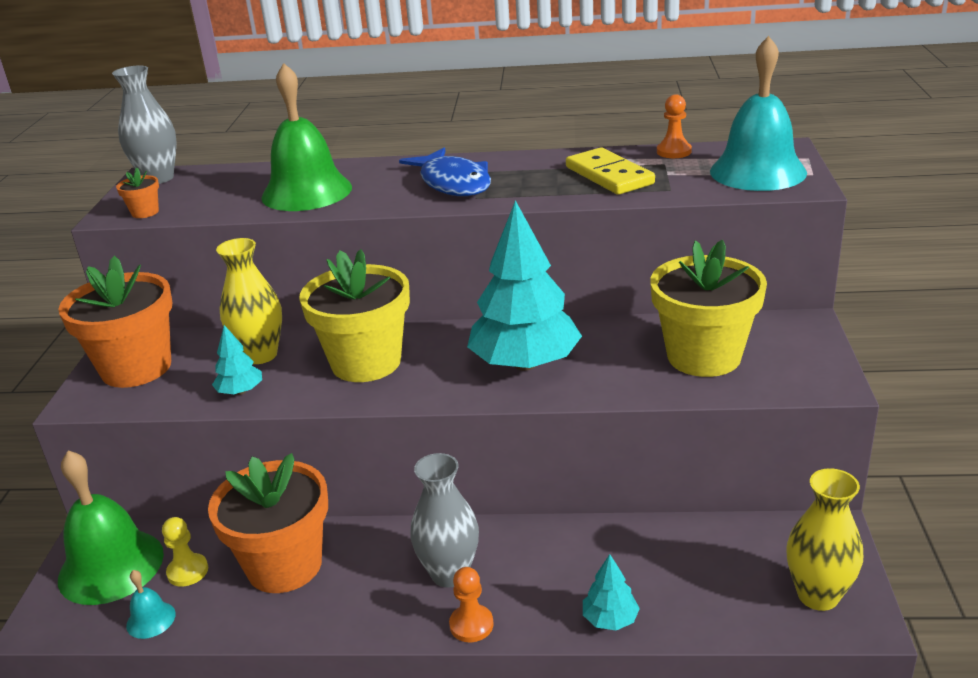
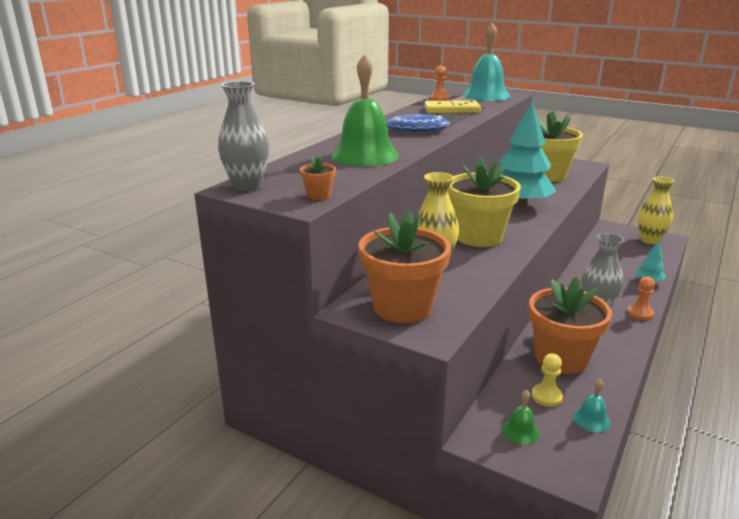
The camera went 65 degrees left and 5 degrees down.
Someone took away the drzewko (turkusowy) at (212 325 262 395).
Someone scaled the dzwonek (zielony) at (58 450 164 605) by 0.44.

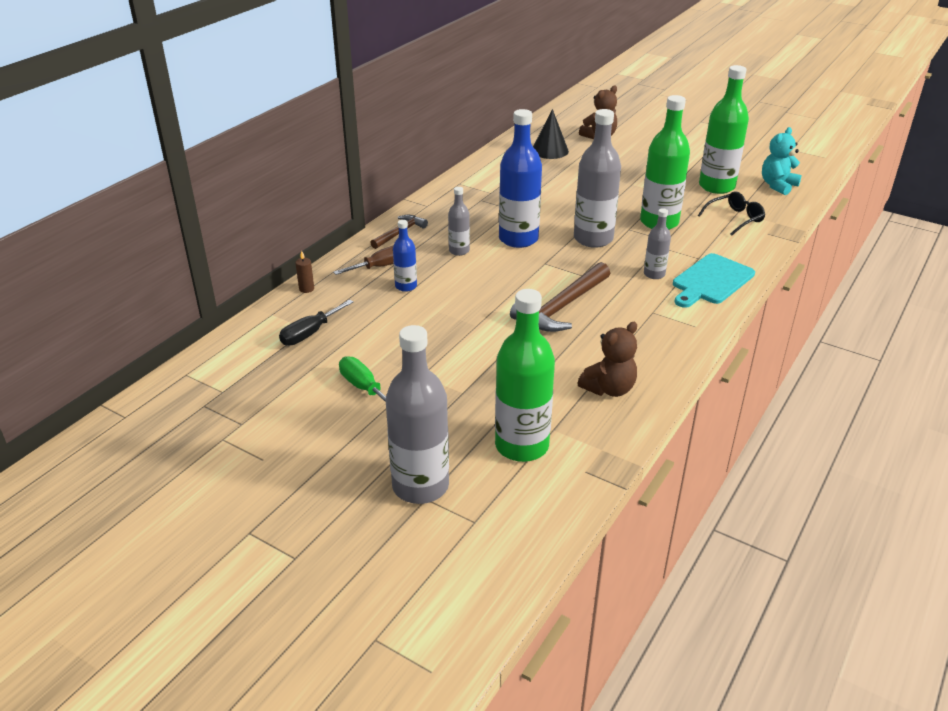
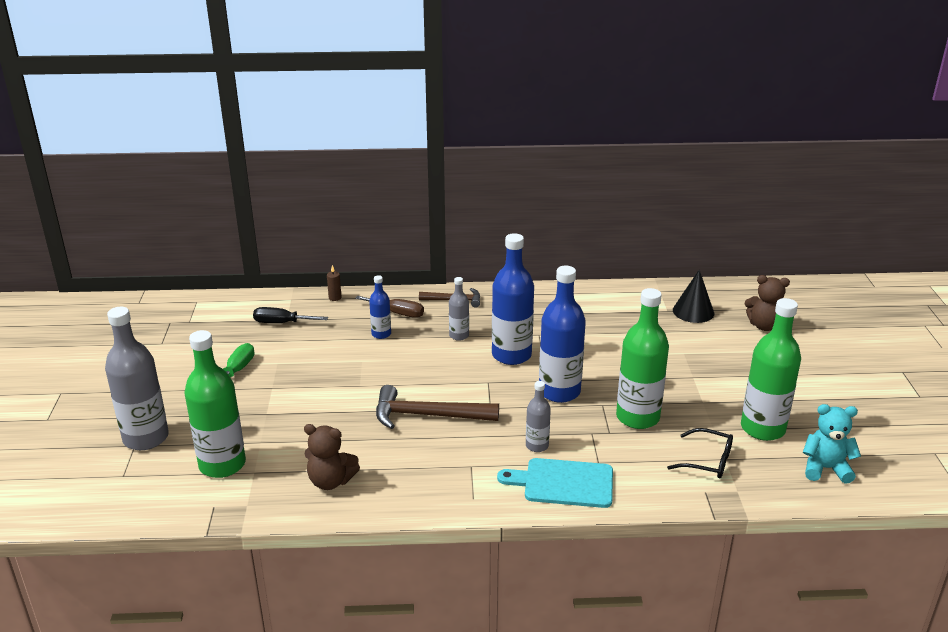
The camera went 55 degrees right and 5 degrees down.
Someone repainted the butelka (szary) at (574 109 621 248), which became the butelka (niebieski) at (539 266 586 403).

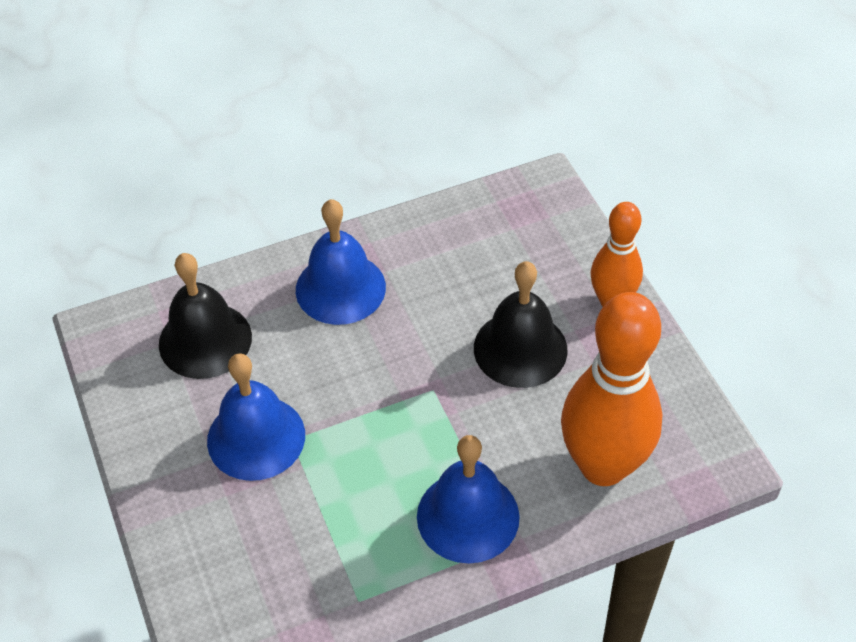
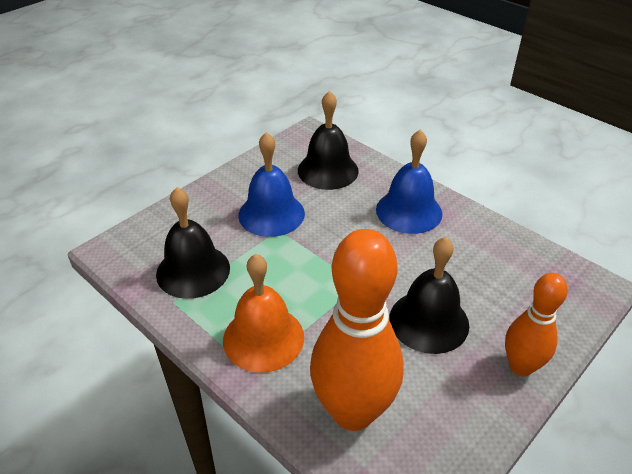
The camera went 65 degrees right and 10 degrees down.
Someone put down the dzwonek (czarny) at (156 187 230 299).
Someone repainted the dzwonek (niebieski) at (417 435 520 563), which became the dzwonek (pomarańczowy) at (223 254 304 373).

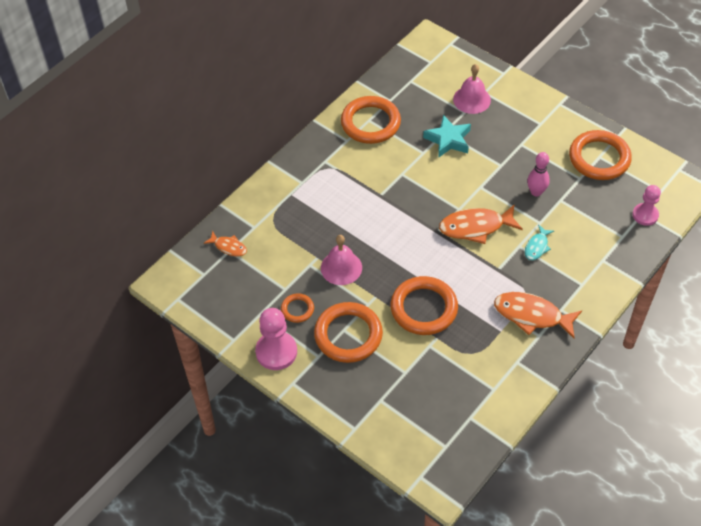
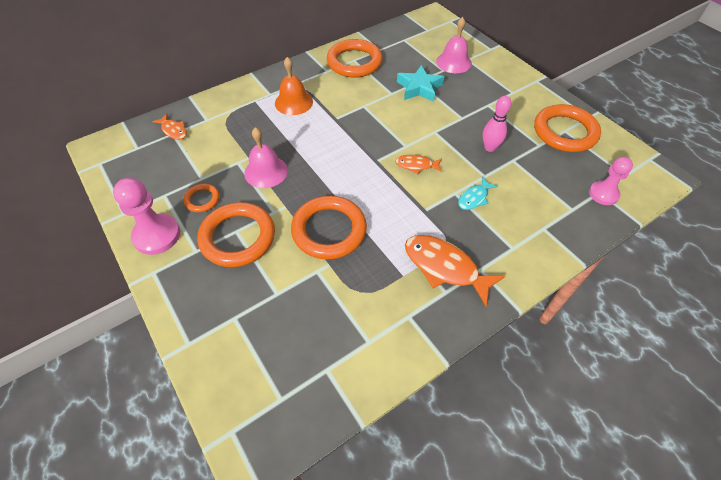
The camera went 15 degrees right and 0 degrees up.
Someone put down the dzwonek (pomarańczowy) at (275 57 313 115).
Someone scaled the ryba (pomarańczowy) at (439 205 523 244) by 0.54.

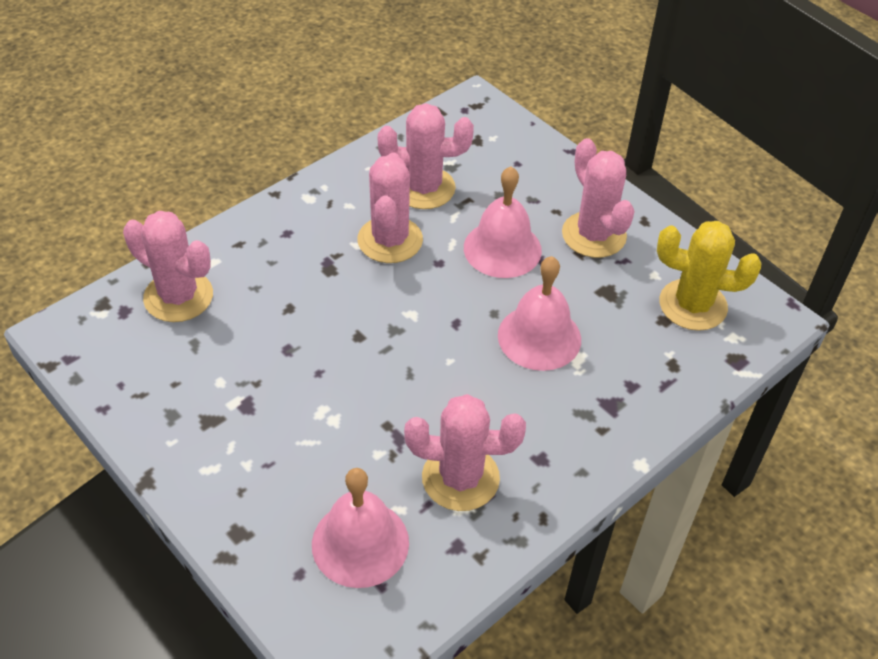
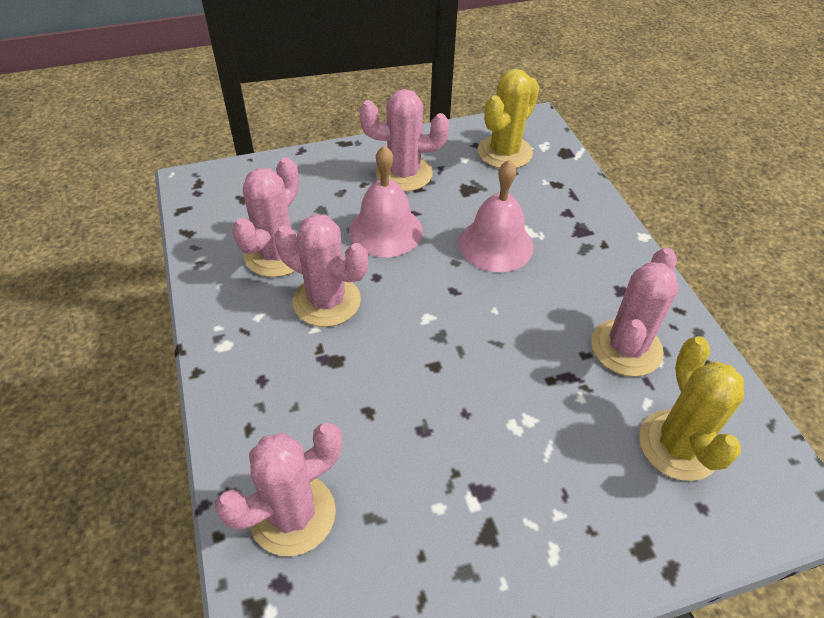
The camera went 65 degrees left and 0 degrees up.
Someone swapped the dzwonek (różowy) at (312 468 409 588) for the kaktus (żółty) at (639 336 744 481).

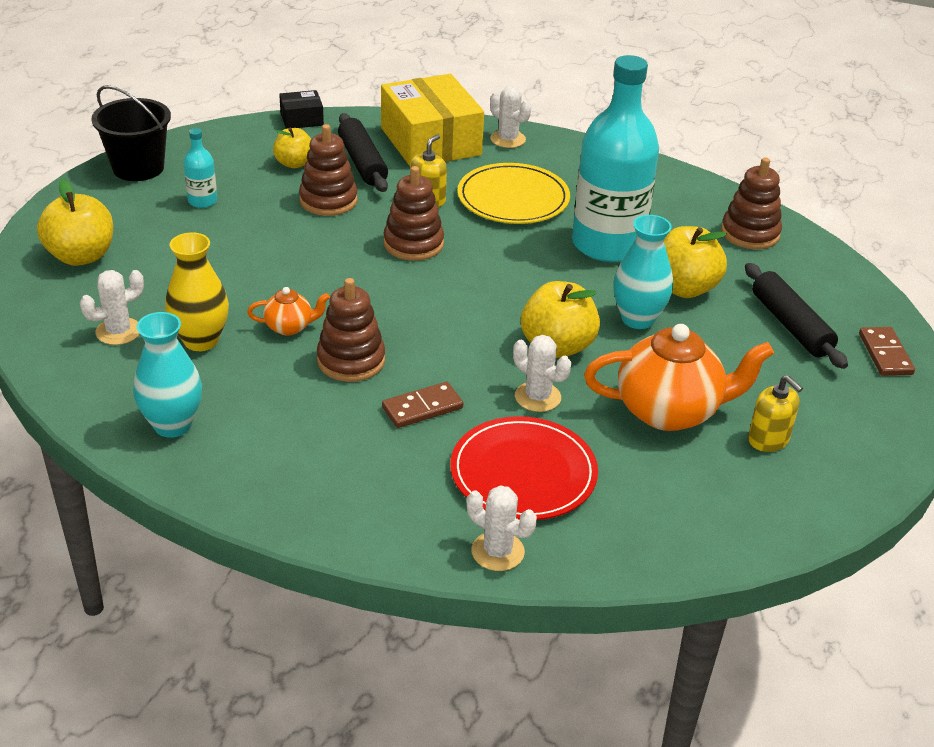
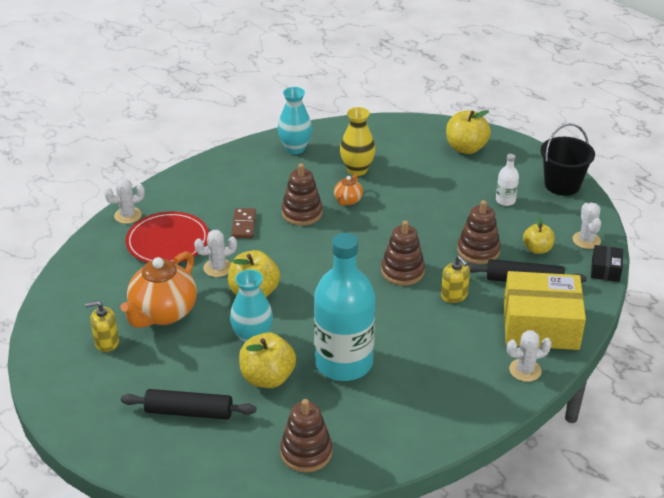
The camera went 120 degrees right and 0 degrees up.
Someone took away the talerz (żółty) at (457 163 570 224).
Someone took away the kostka domina (brązowy) at (859 327 915 376).
Someone carried the kaktus (biały) from (80 270 144 345) to (572 203 601 249).
Someone repainted the butelka (turkusowy) at (184 128 217 208), which became the butelka (biały) at (496 154 519 206).

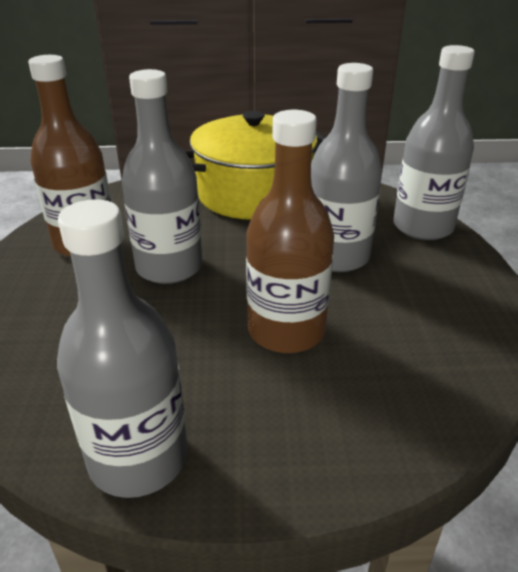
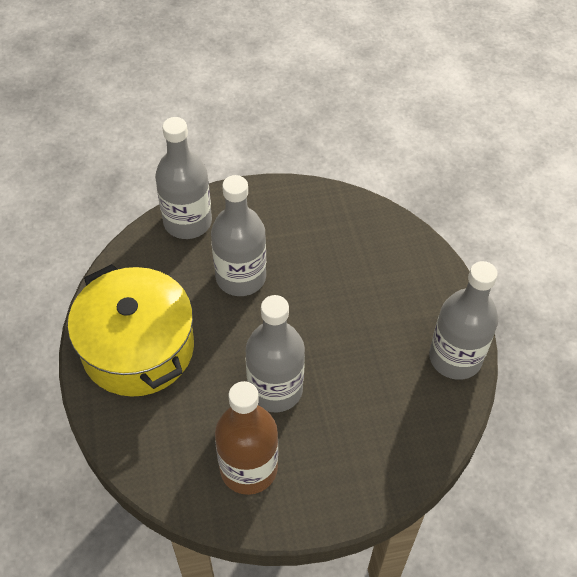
The camera went 100 degrees left and 20 degrees up.
Someone took away the butelka (brązowy) at (246 110 334 353).

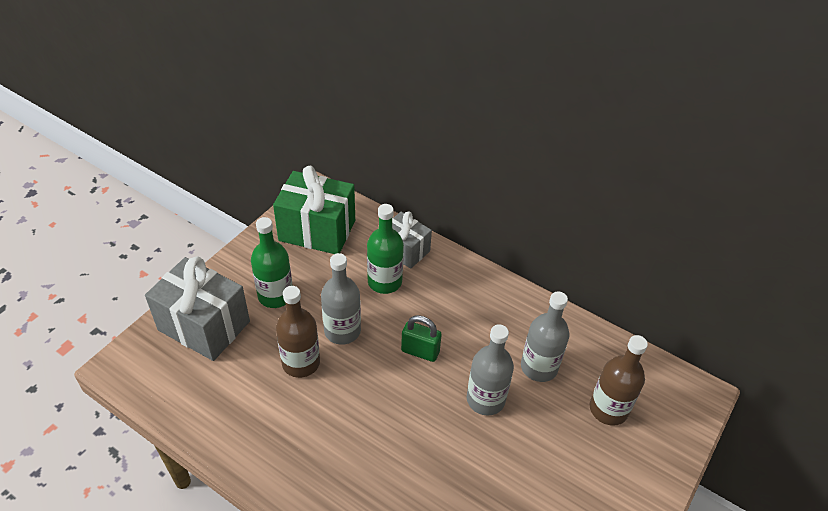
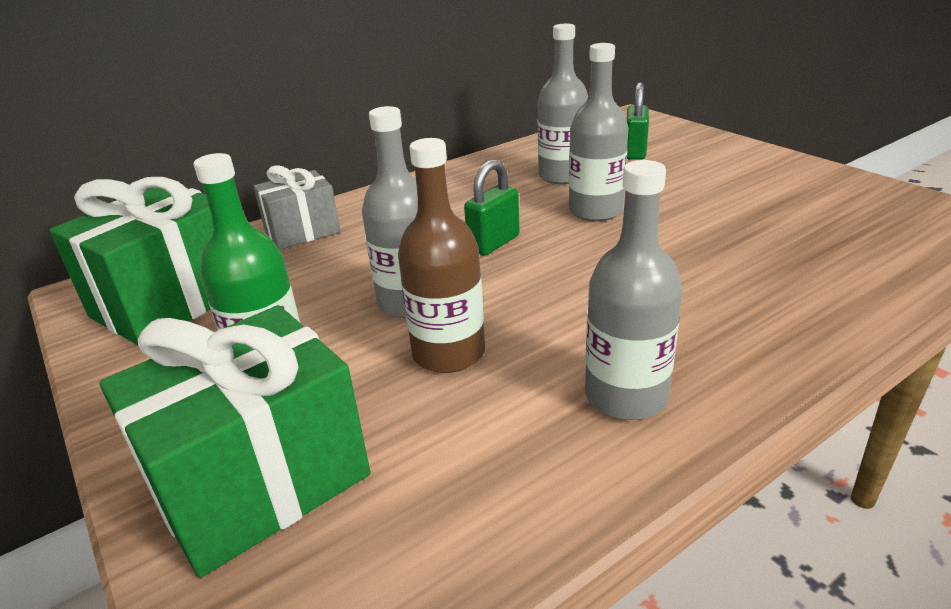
The camera went 65 degrees left and 15 degrees down.
Someone took away the butelka (zielony) at (367 204 404 294).
Someone put down the butelka (szary) at (585 160 683 420).
Someone swapped the butelka (brązowy) at (590 335 648 426) for the kłódka (zielony) at (626 82 649 160).
Someone repainted the prezent (szary) at (145 256 250 361), which became the prezent (zielony) at (99 305 370 578).

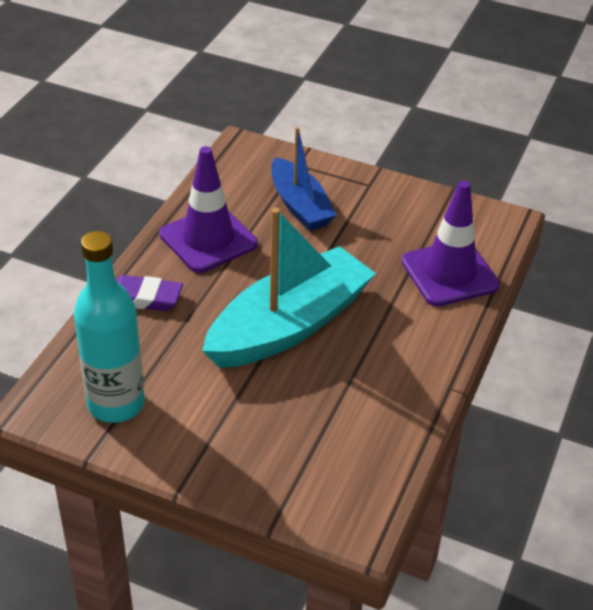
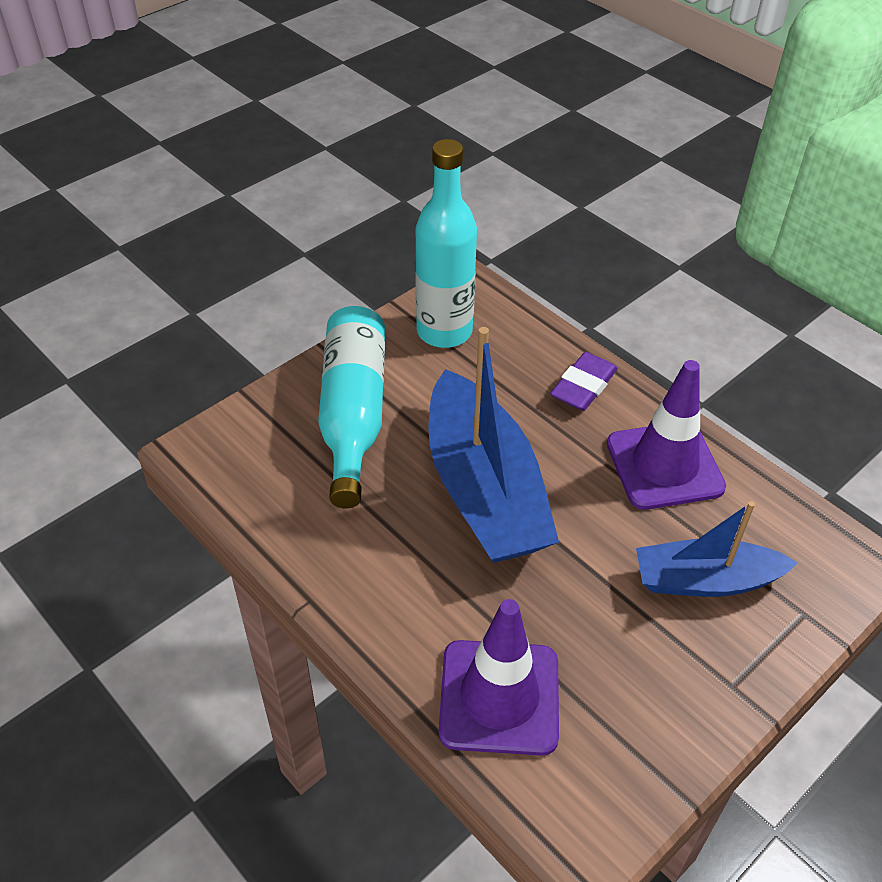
The camera went 115 degrees right and 5 degrees up.
Someone put down the butelka (turkusowy) at (318 306 385 508).
Someone repainted the łódka (turkusowy) at (202 207 376 368), which became the łódka (niebieski) at (428 327 559 563).

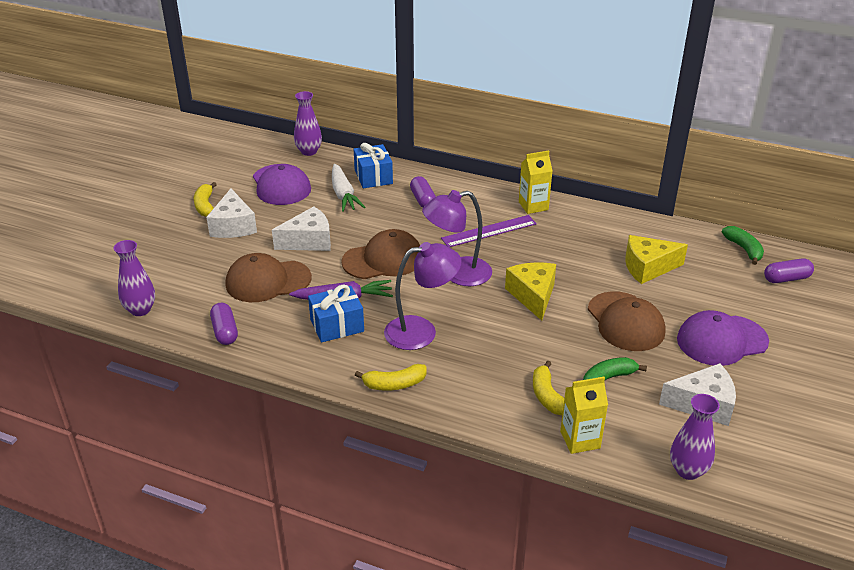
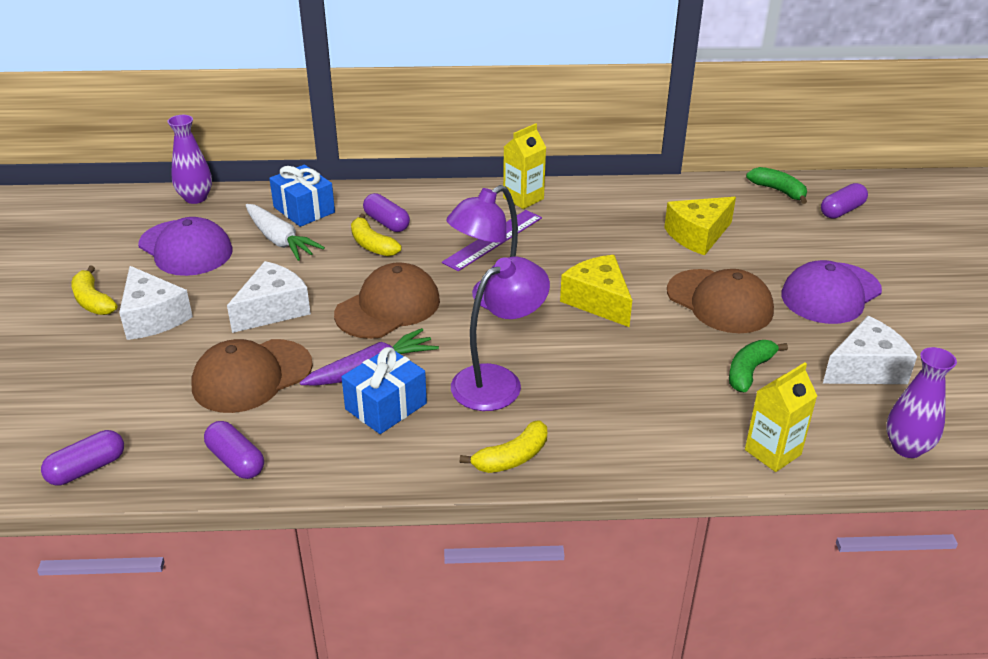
The camera went 25 degrees left and 0 degrees up.
Someone carried the banan (żółty) from (533 361 564 415) to (351 214 402 256).
Someone swapped the wazon (fioletowy) at (114 240 155 316) for the kapsułka (fioletowy) at (41 430 124 485).

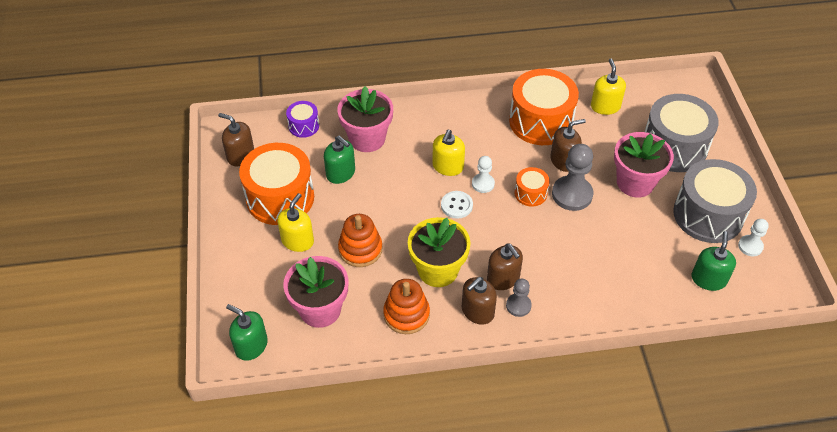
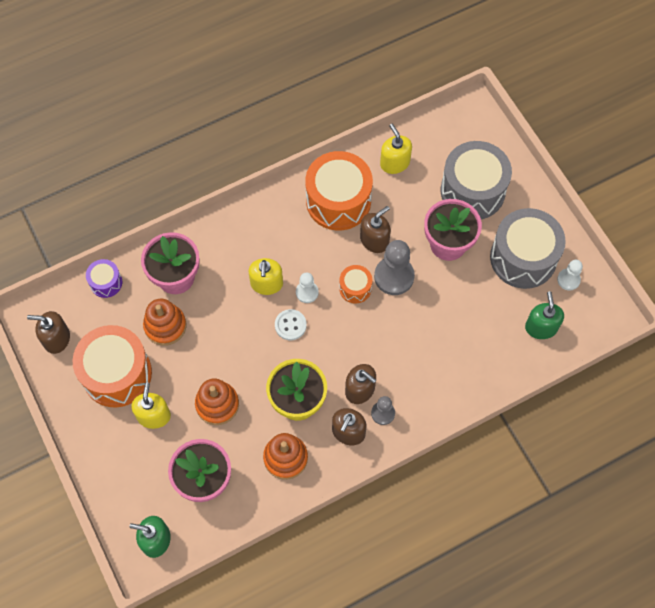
The camera went 20 degrees left and 15 degrees up.
Someone swapped the dozownik mydła (zielony) at (324 136 355 184) for the zabawka nakładanka (pomarańczowy) at (143 299 186 346).

